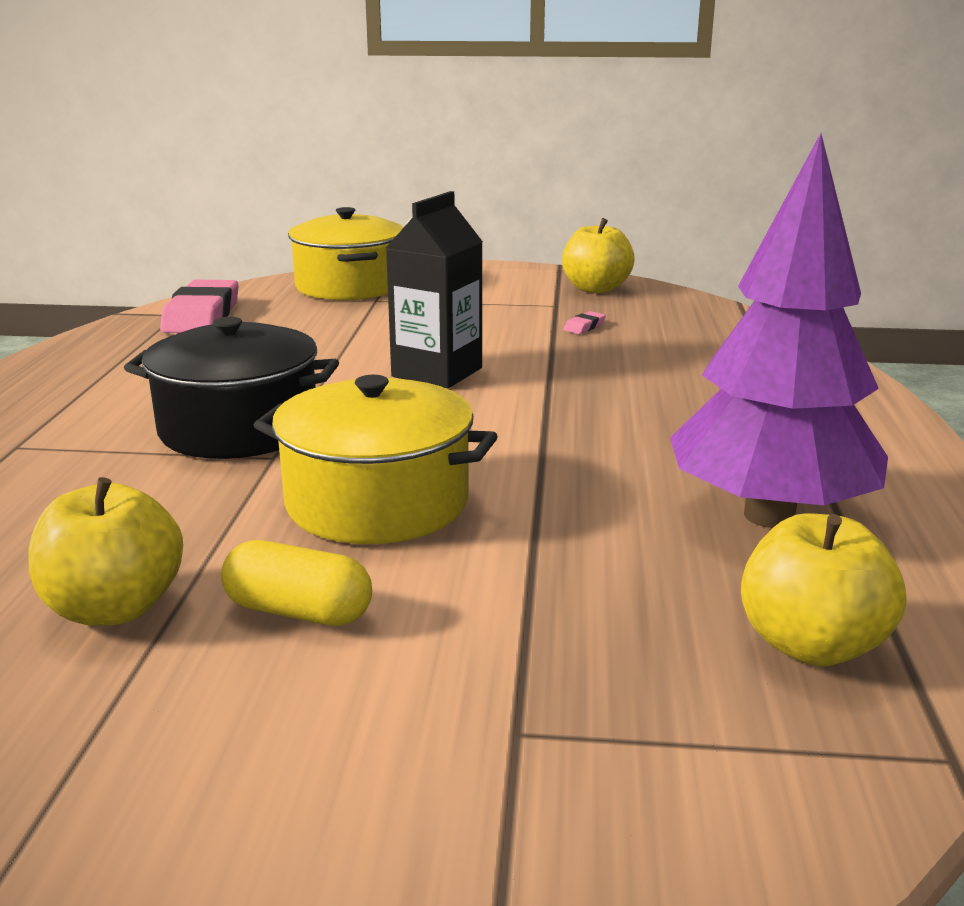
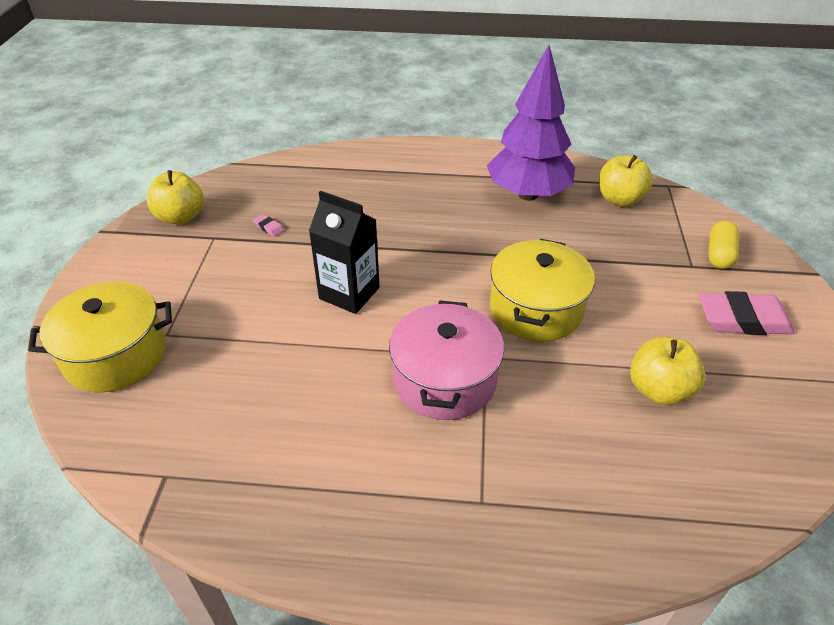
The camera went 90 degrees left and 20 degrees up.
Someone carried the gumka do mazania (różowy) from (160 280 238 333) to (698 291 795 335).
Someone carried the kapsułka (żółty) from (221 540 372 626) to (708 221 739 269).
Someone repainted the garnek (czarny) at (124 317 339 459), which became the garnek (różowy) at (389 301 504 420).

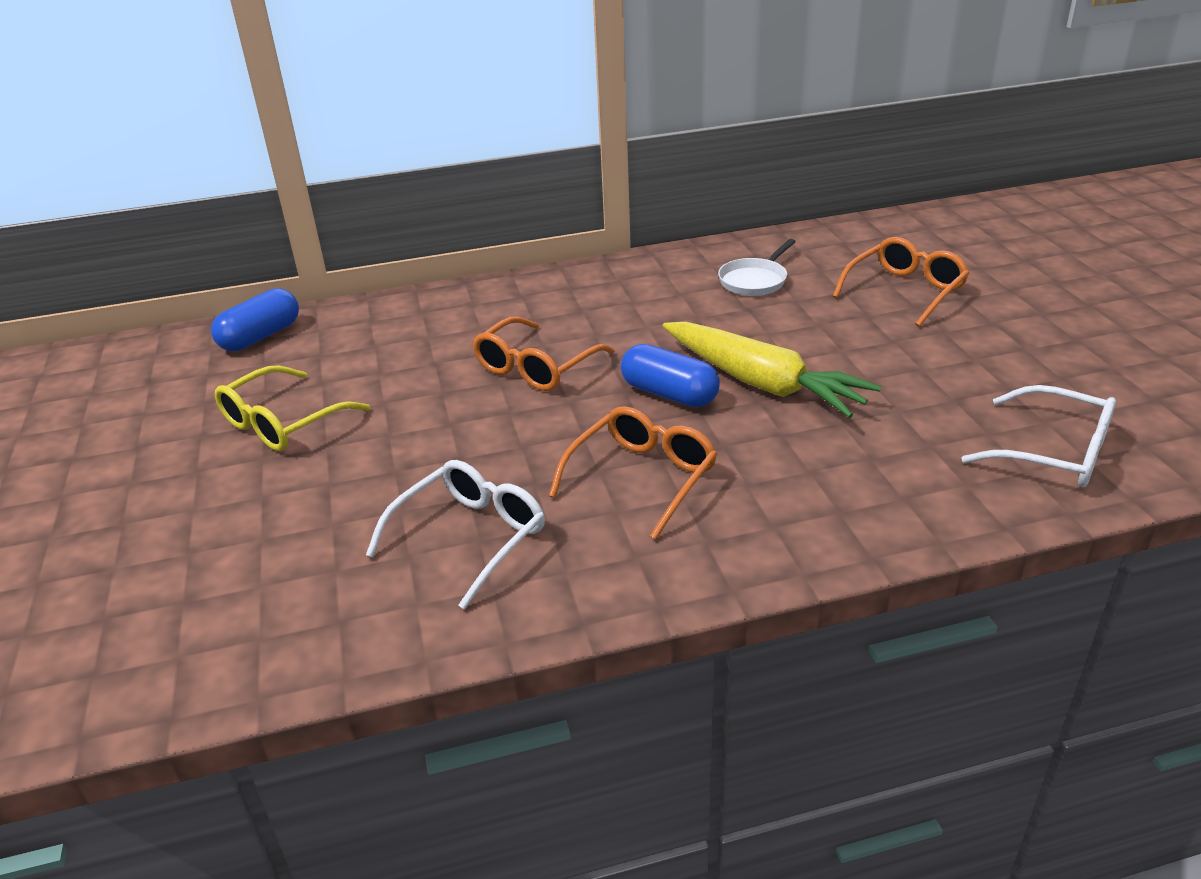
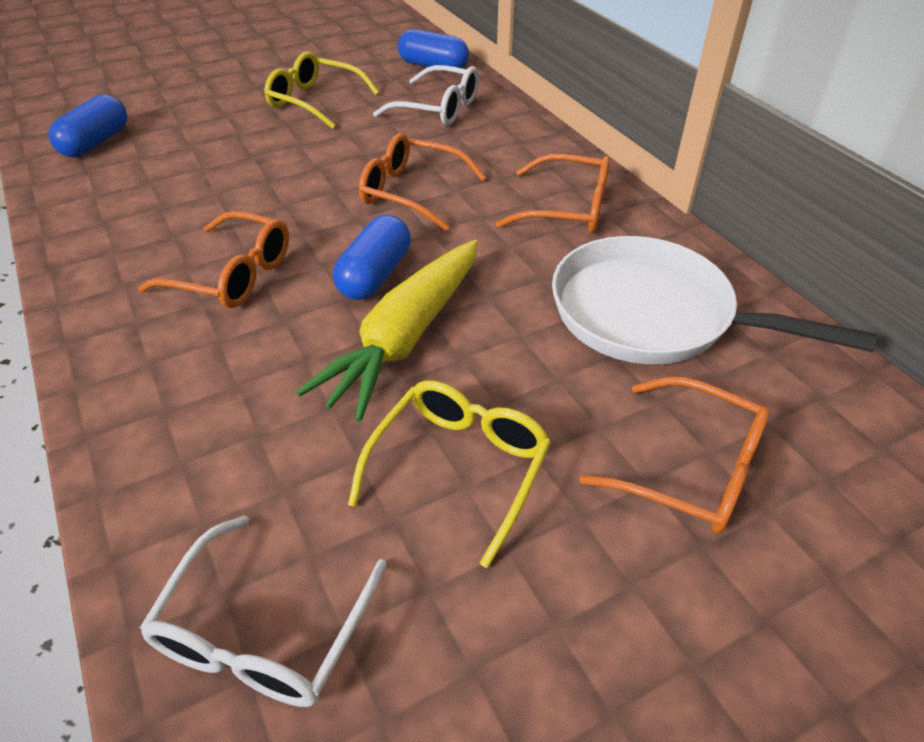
The camera went 75 degrees right and 10 degrees up.
Someone put down the kapsułka (niebieski) at (49 94 127 157).
Someone put down the okulary (żółty) at (348 380 551 568).
Someone put down the okulary (pomarańczowy) at (496 154 610 234).
Someone carried the okulary (biały) from (366 460 545 610) to (373 65 479 126).
Someone scaled the patelnia (biały) at (718 239 796 296) by 2.00.

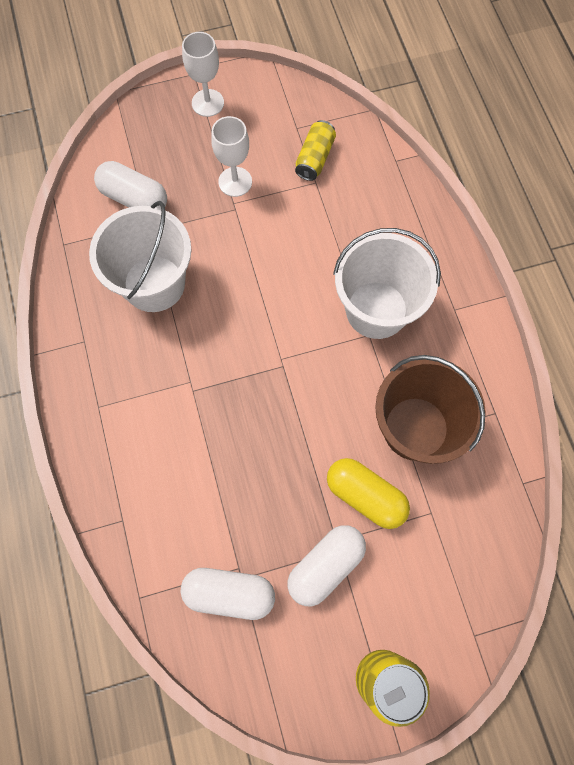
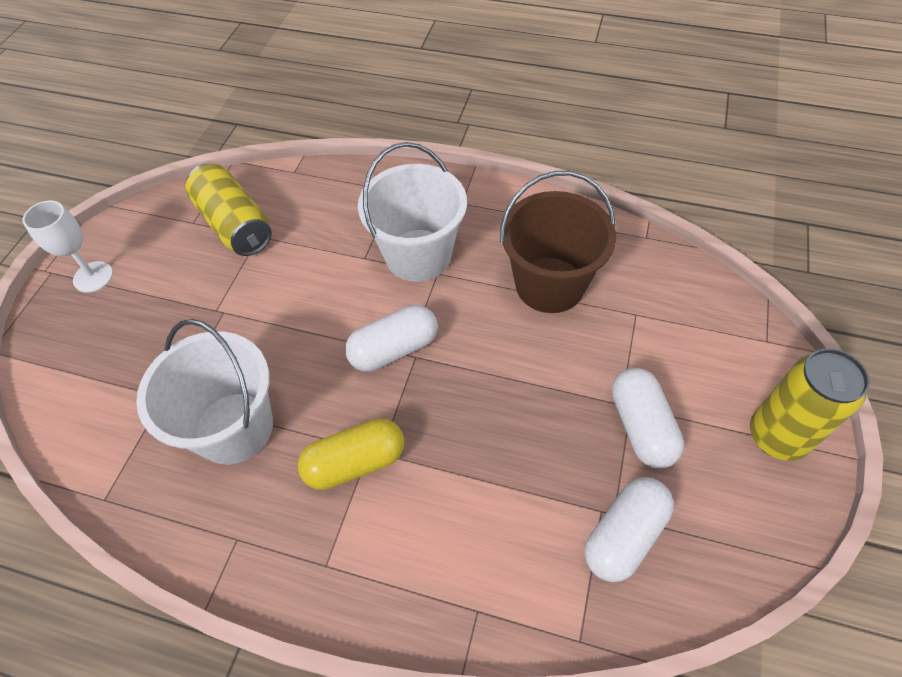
The camera went 55 degrees left and 15 degrees down.
Someone took away the kielich (biały) at (211 116 252 197).
Someone carried the kapsułka (biały) from (94 161 167 208) to (345 305 437 372).
Someone carried the kapsułka (żółty) from (327 458 410 529) to (298 418 404 490).
Someone scaled the puszka (żółty) at (295 120 336 181) by 1.63.

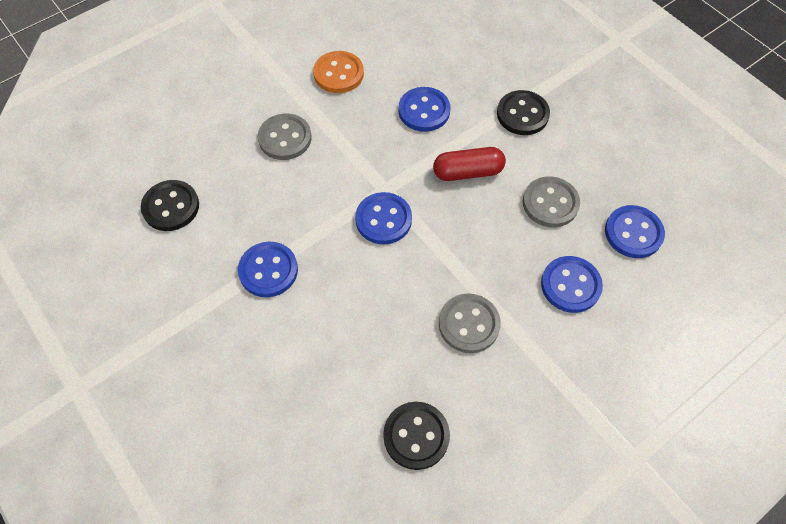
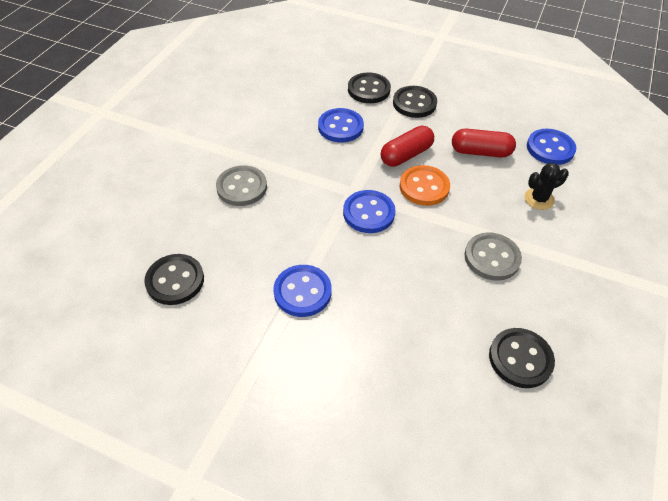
The camera went 30 degrees left and 10 degrees down.
Someone put down the guzik (czarny) at (348 72 391 103).
Someone carried the guzik (pomarańczowy) from (313 51 364 93) to (399 165 450 206).
Someone swapped the guzik (szary) at (523 176 580 227) for the kapsułka (czerwony) at (452 129 516 157).
Someone swapped the guzik (niebieski) at (541 256 603 313) for the kaktus (czarny) at (524 163 569 210).

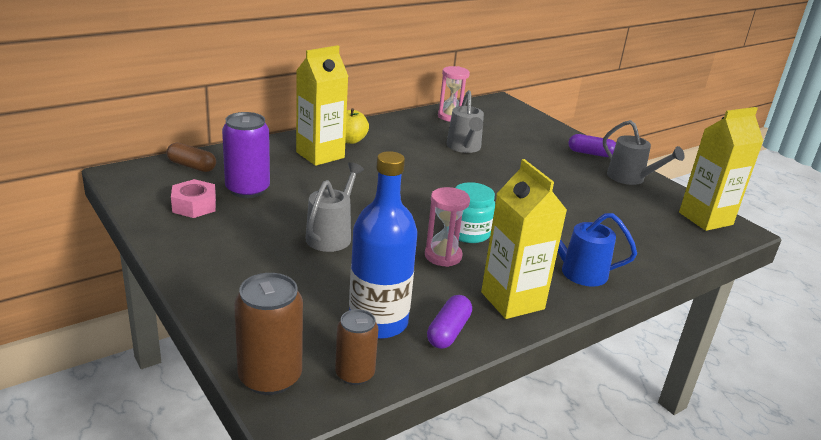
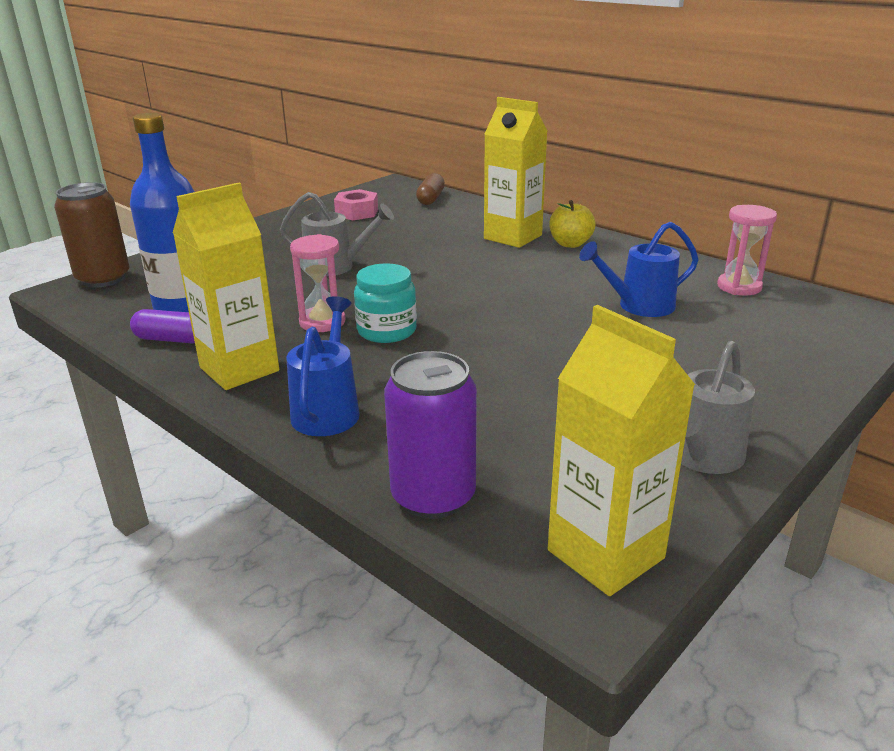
The camera went 80 degrees right and 0 degrees up.
Someone took away the puszka (brązowy) at (335 309 378 385).
Someone took away the kapsułka (fioletowy) at (569 134 616 157).
Someone carried the puszka (fioletowy) from (222 112 270 198) to (384 351 477 519).
Someone repainted the konewka (szary) at (447 90 484 153), which became the konewka (niebieski) at (579 222 699 317).

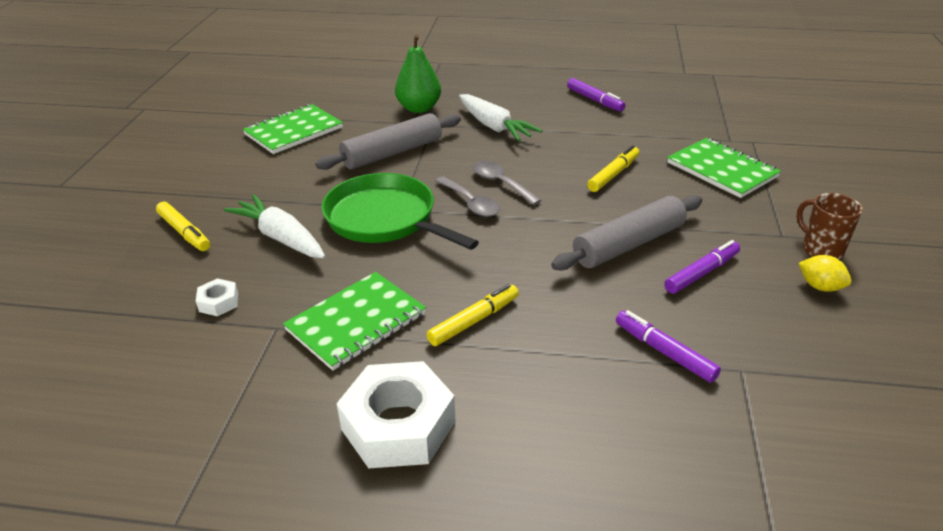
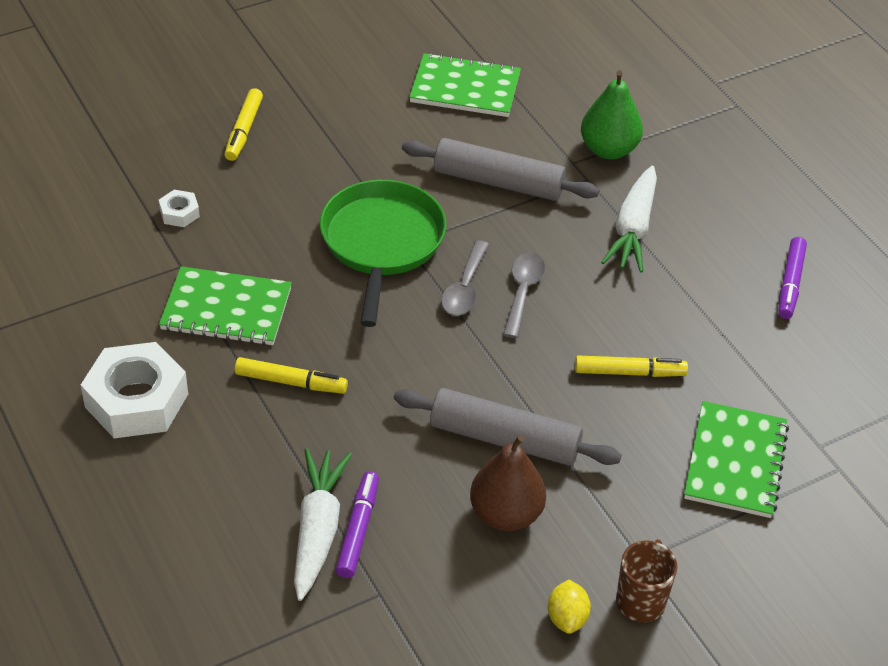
The camera went 50 degrees right and 10 degrees up.
Someone carried the marchewka (biały) from (224 194 325 258) to (294 448 352 601).
Someone swapped the flamaster (fioletowy) at (664 240 740 294) for the gruszka (brązowy) at (470 435 546 531).

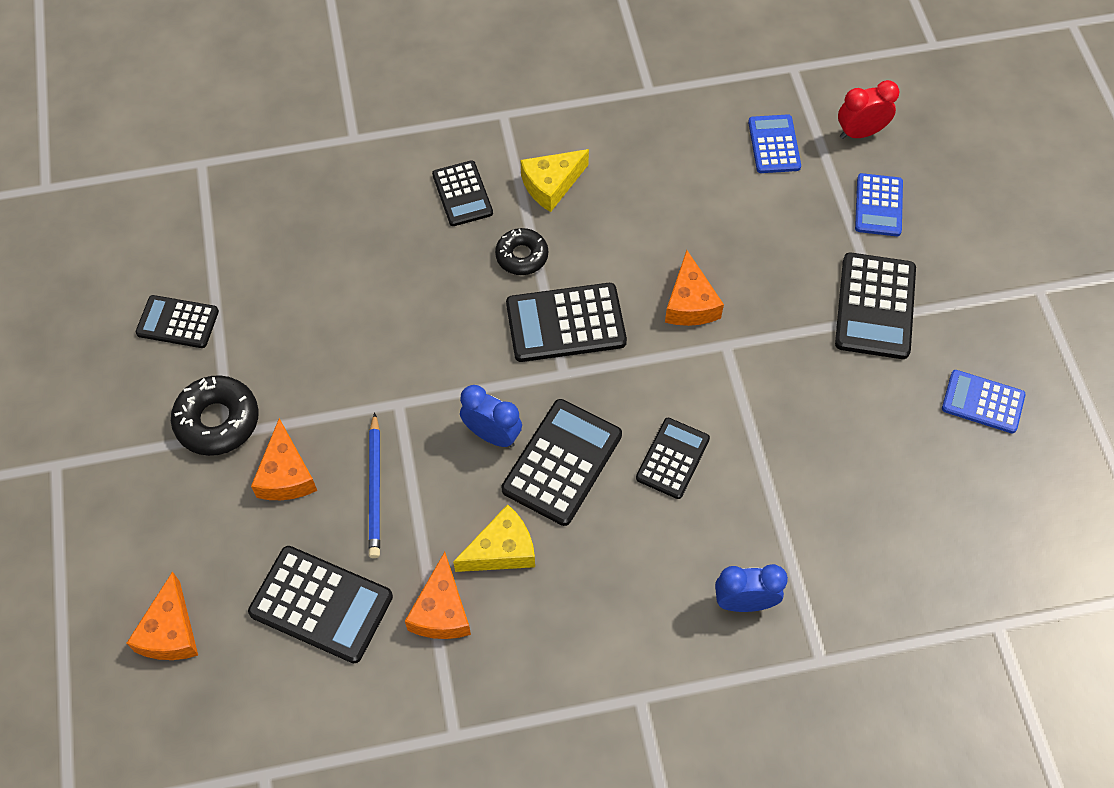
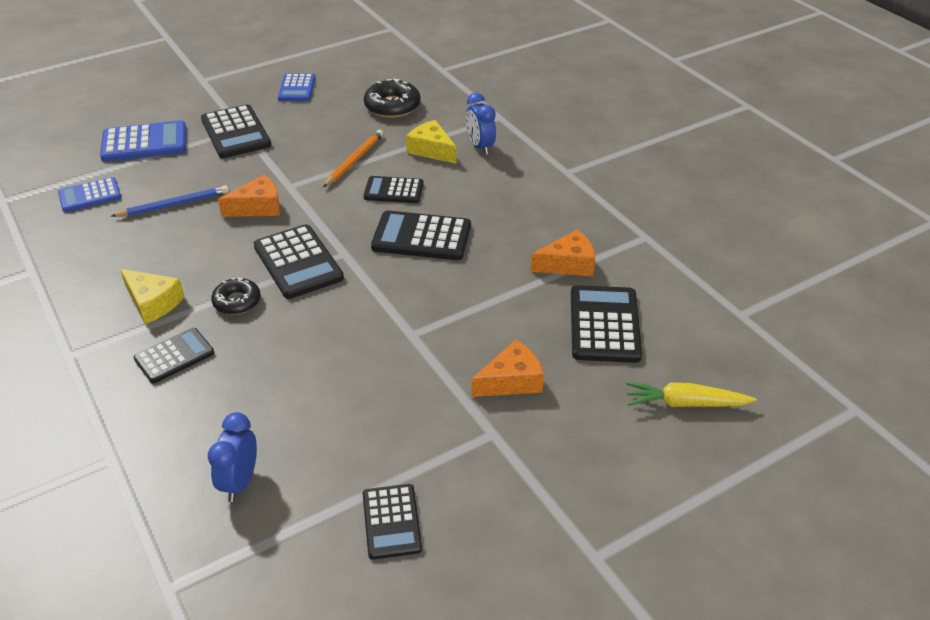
The camera went 110 degrees left and 20 degrees down.
Someone took away the budzik (czerwony) at (838 80 899 139).
Someone put down the ołówek (pomarańczowy) at (323 130 383 187).
Someone carried the donut (czarny) from (171 375 259 456) to (364 78 421 118).
Someone carried the ołówek (niebieski) from (368 412 380 558) to (111 185 229 217).
Someone carried the ser (żółty) from (453 504 535 572) to (406 120 457 164).
Someone carried the budzik (niebieski) from (460 385 522 447) to (208 412 257 502).
Someone swapped the ser (pomarańczowy) at (126 571 198 660) for the marchewka (żółty) at (626 382 756 407).
Someone rotated the kalkulator (czarny) at (835 252 916 359) by 75 degrees clockwise.
Someone scaled the kalkulator (niebieski) at (855 173 903 236) by 1.55.

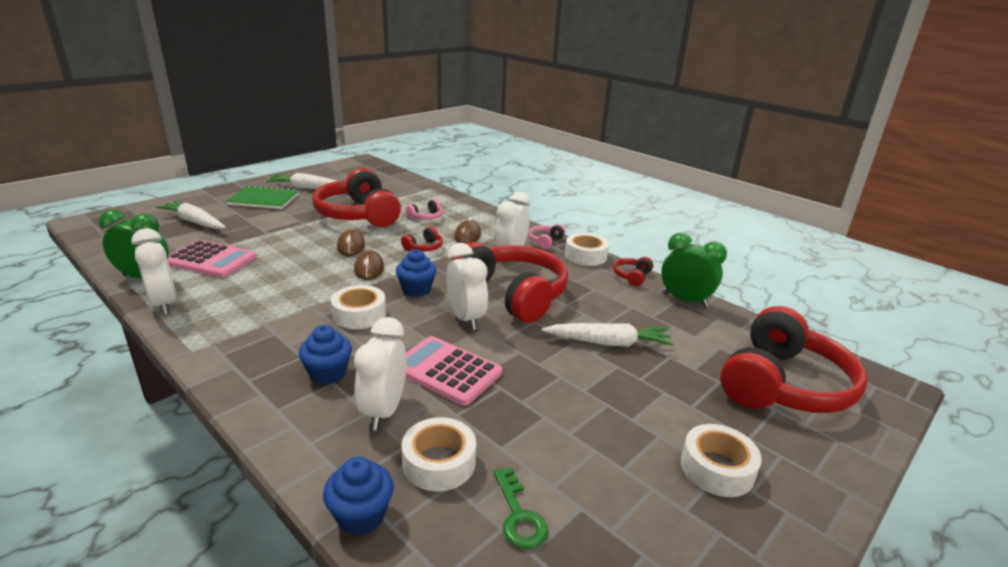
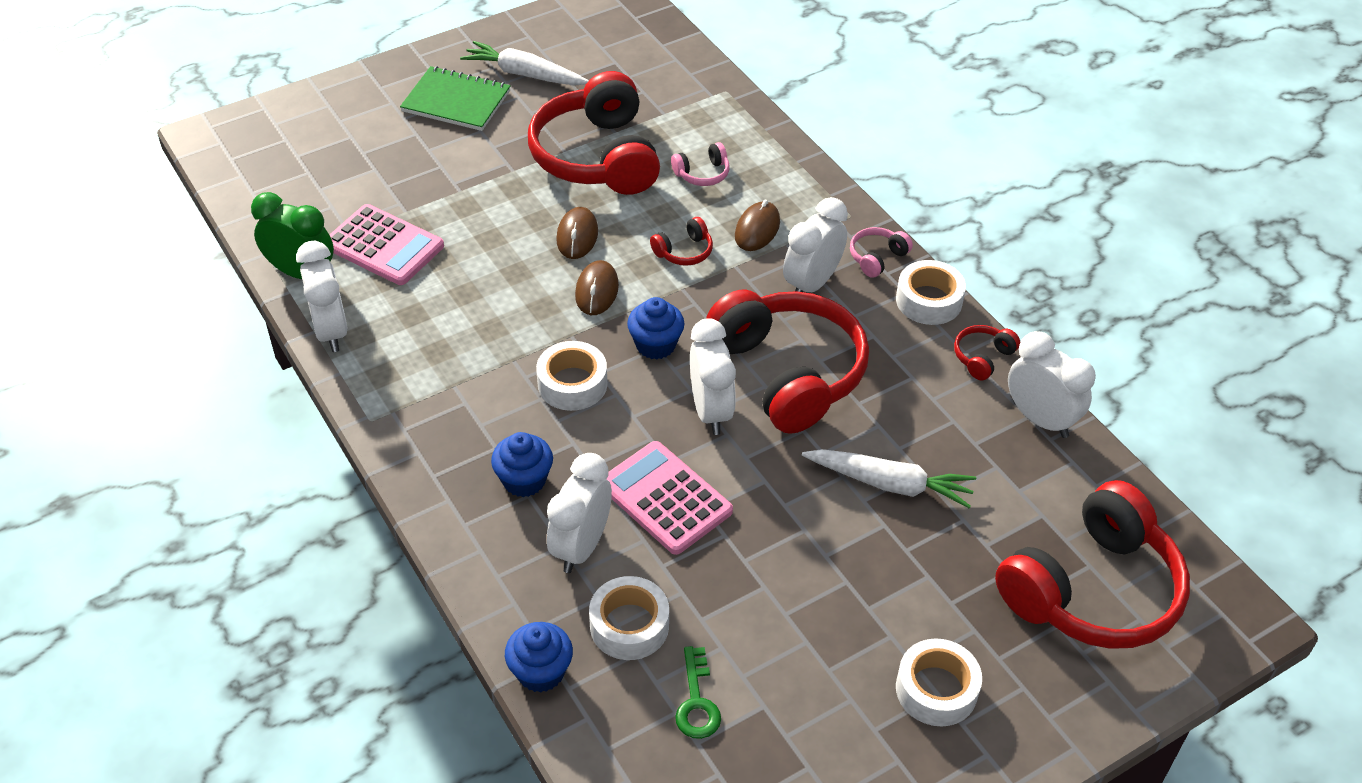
The camera went 15 degrees right and 20 degrees up.
Someone took away the marchewka (biały) at (156 201 226 229).
Someone repainted the budzik (zielony) at (661 233 727 307), which became the budzik (biały) at (1008 331 1096 438).

